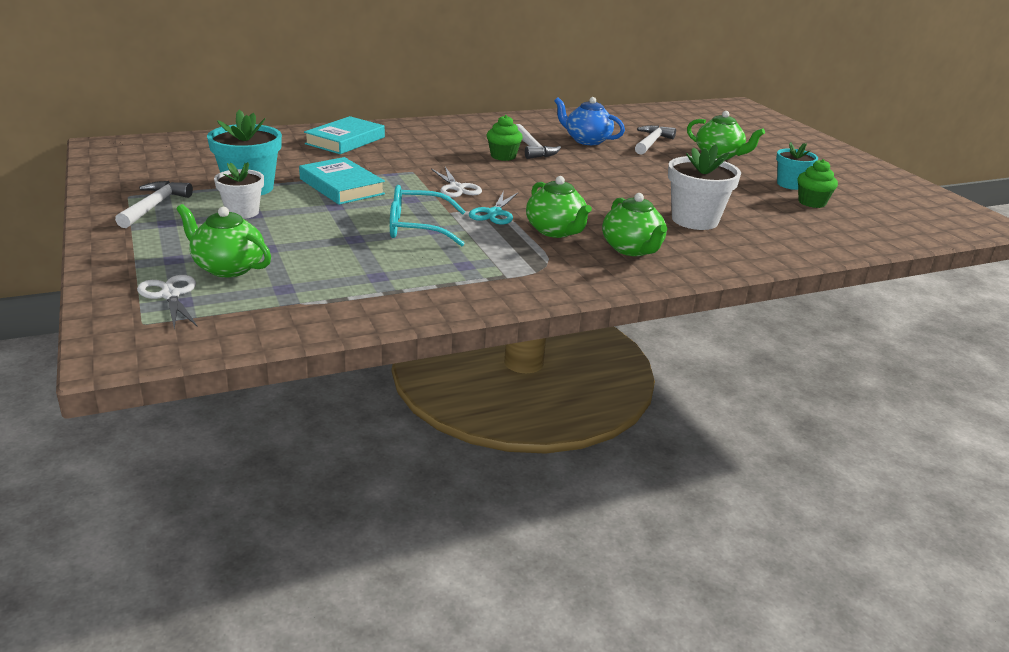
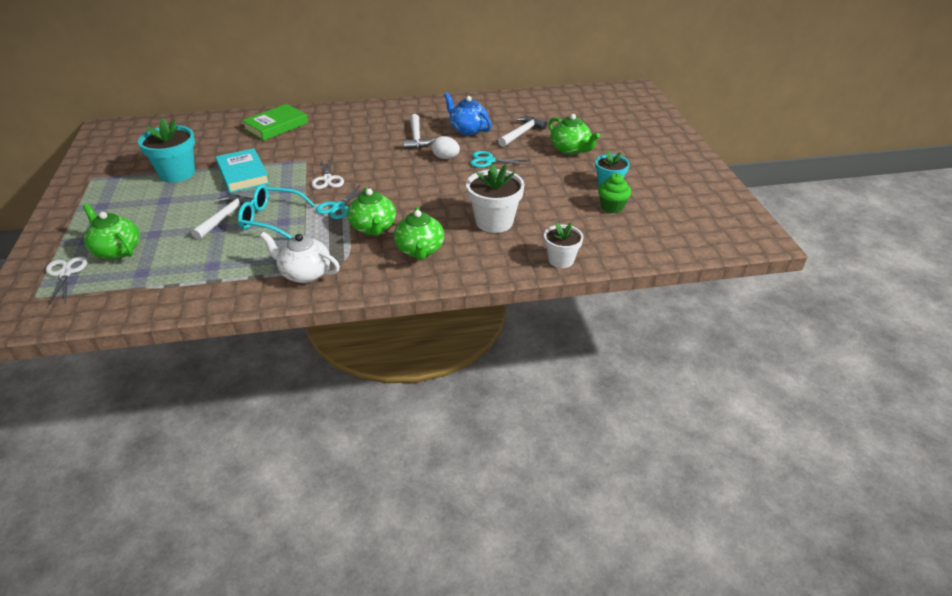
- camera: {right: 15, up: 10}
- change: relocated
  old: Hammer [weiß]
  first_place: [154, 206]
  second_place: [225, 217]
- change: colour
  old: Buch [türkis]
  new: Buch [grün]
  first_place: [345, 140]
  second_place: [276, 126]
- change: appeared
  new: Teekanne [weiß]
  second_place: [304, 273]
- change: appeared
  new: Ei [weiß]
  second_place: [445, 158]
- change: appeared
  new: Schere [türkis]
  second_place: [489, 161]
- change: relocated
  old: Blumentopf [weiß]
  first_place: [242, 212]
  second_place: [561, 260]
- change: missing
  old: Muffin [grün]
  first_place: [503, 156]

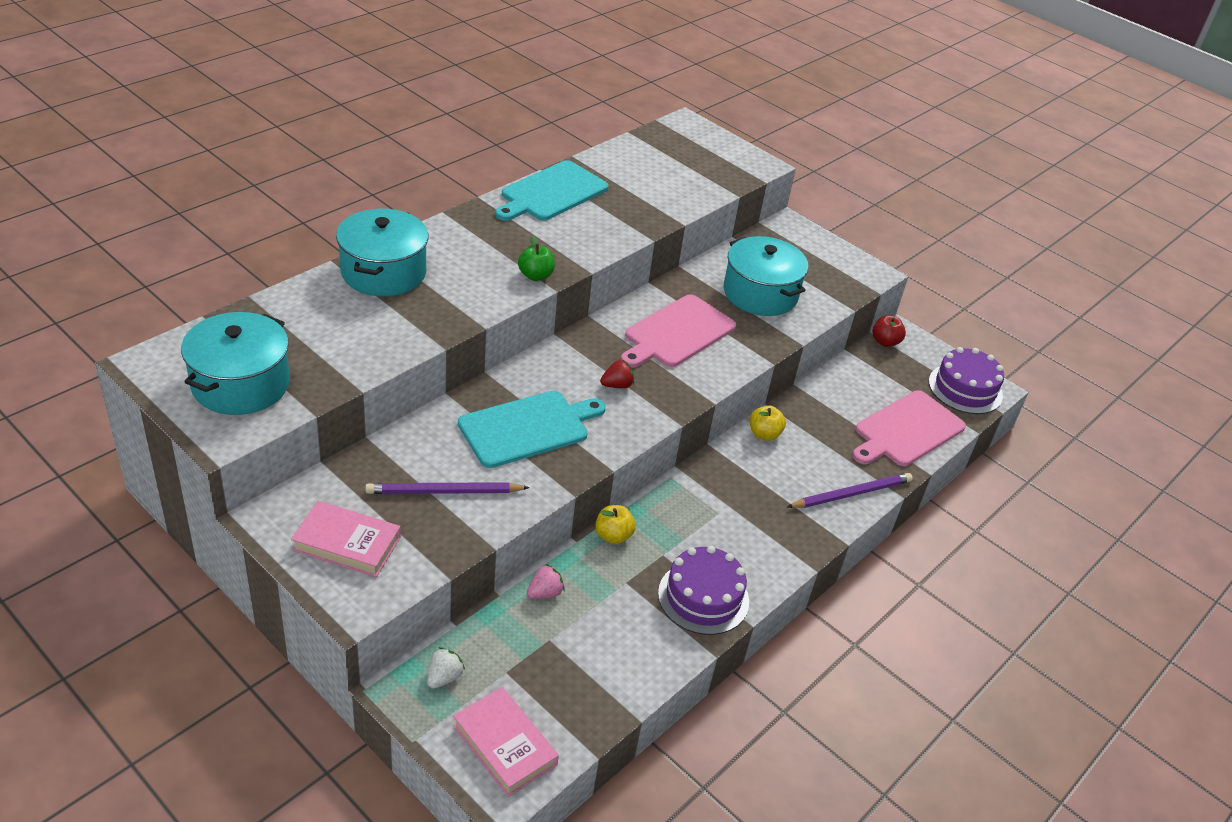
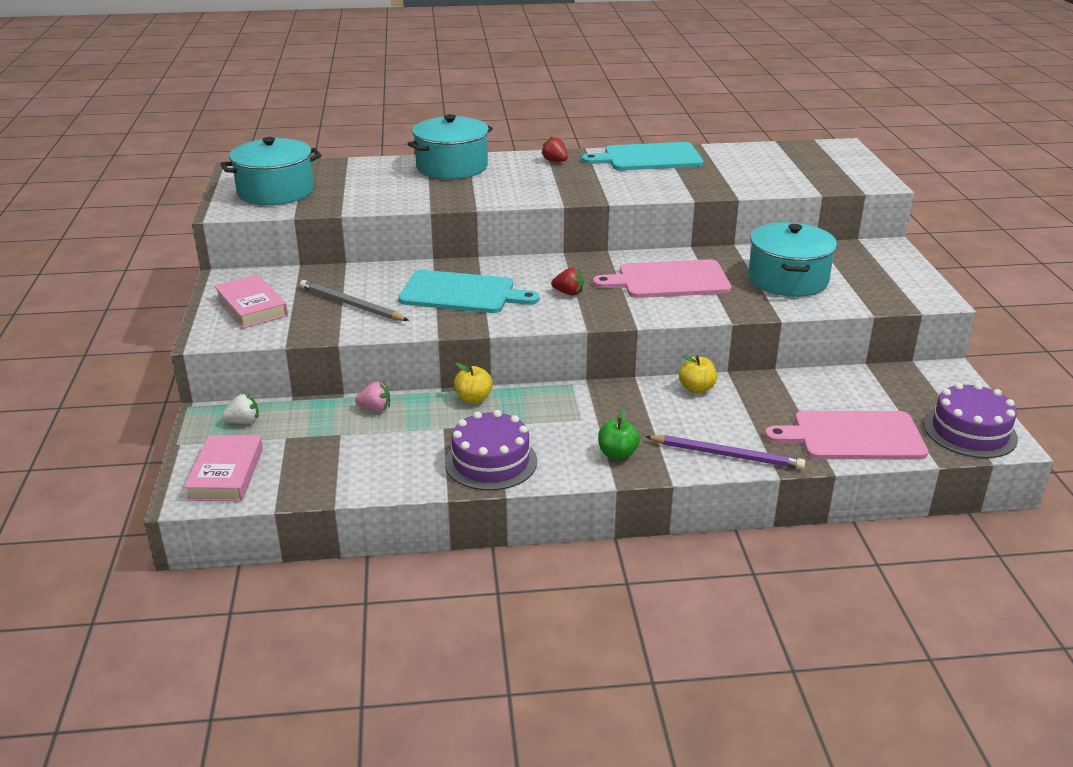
- camera: {right: 45, up: -10}
- change: colour
  old: Bleistift [lila]
  new: Bleistift [grau]
  first_place: [444, 492]
  second_place: [351, 305]
- change: appeared
  new: Erdbeere [rot]
  second_place: [555, 161]
- change: relocated
  old: Apfel [grün]
  first_place: [535, 276]
  second_place: [617, 454]
- change: missing
  old: Apfel [rot]
  first_place: [885, 342]

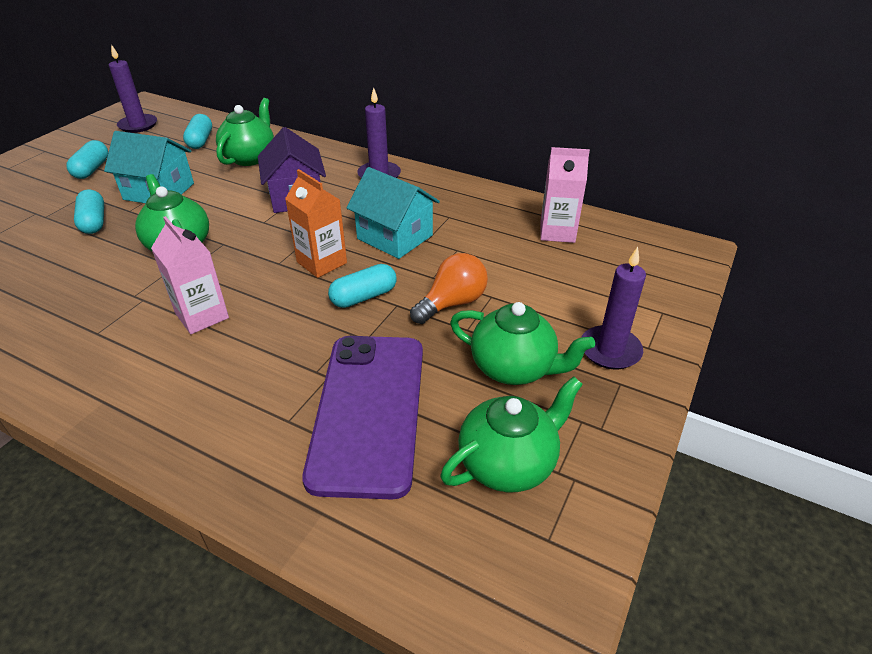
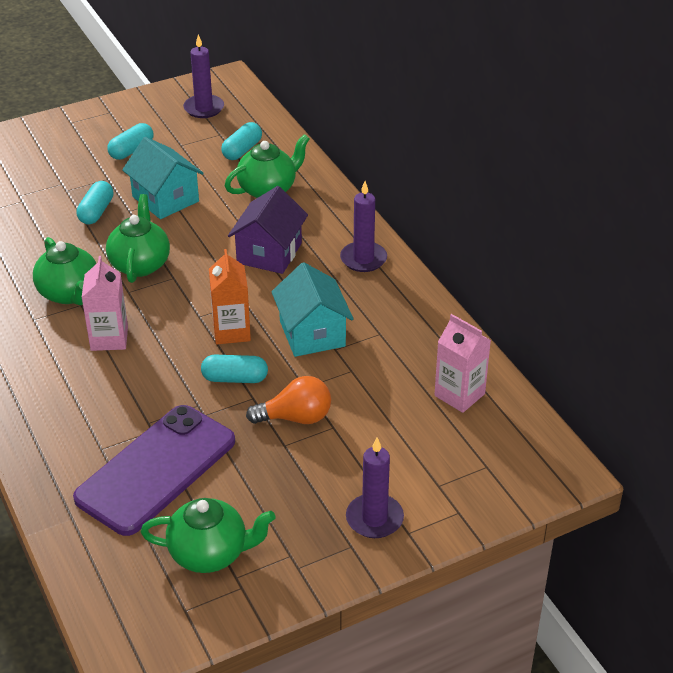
- camera: {right: 35, up: 0}
- change: relocated
  old: Teekanne [grün]
  first_place: [514, 368]
  second_place: [69, 293]

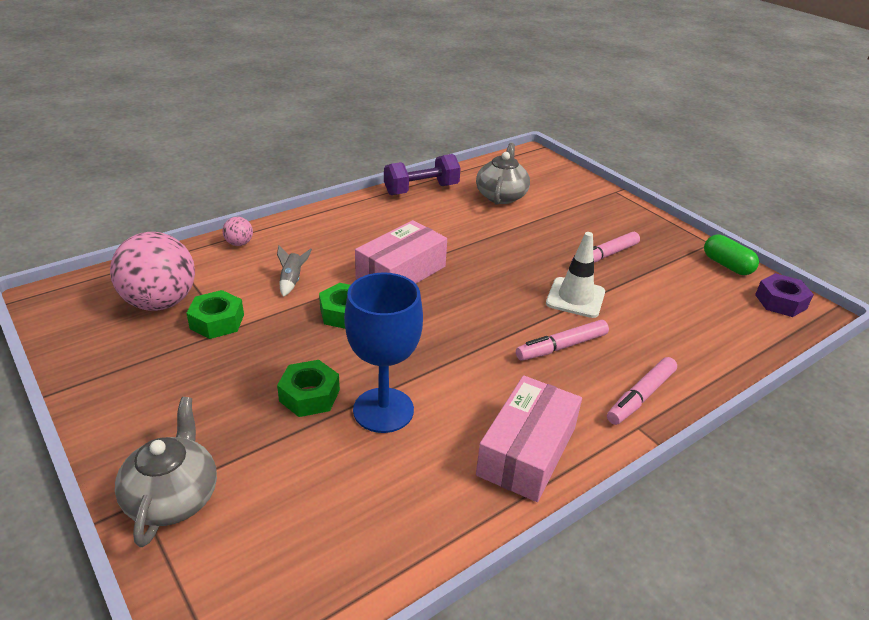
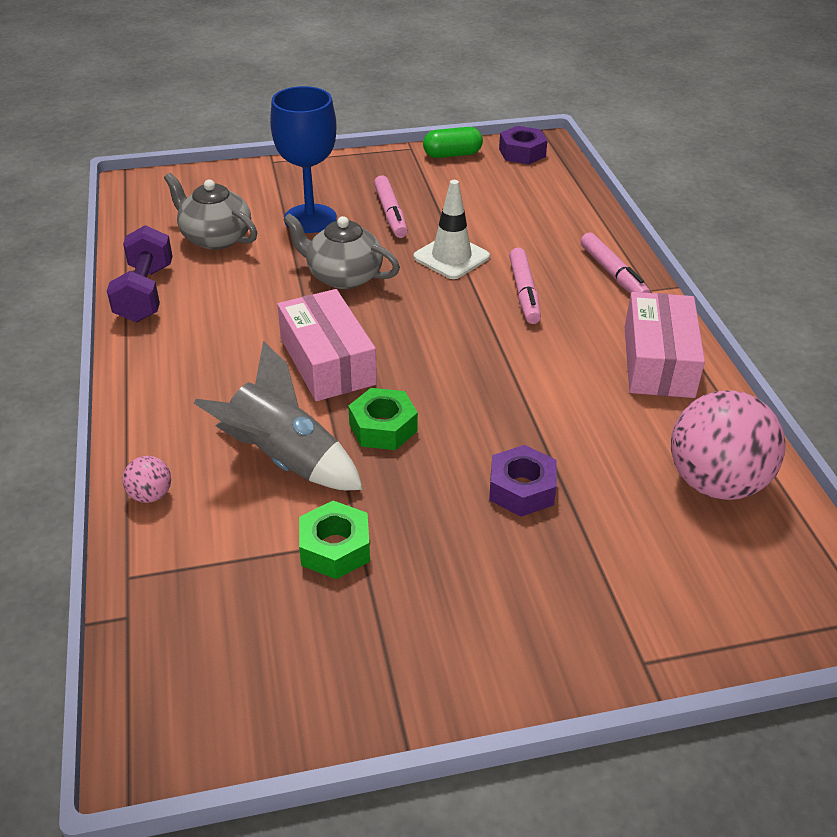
- camera: {right: -65, up: 5}
- change: size
  old: Rakete [grau]
  first_place: [292, 281]
  second_place: [284, 459]
  factor: 2.18
- change: relocated
  old: Kelch [blau]
  first_place: [383, 410]
  second_place: [310, 219]
- change: relocated
  old: Teekanne [grau]
  first_place: [173, 497]
  second_place: [343, 276]
- change: colour
  old: Sechskantmutter [grün]
  new: Sechskantmutter [lila]
  first_place: [309, 395]
  second_place: [521, 489]
- change: spun
  old: Schachtel [rosa]
  first_place: [527, 451]
  second_place: [658, 361]
  degrees: 45
- change: relocated
  old: Ball [rosa]
  first_place: [160, 302]
  second_place: [715, 483]

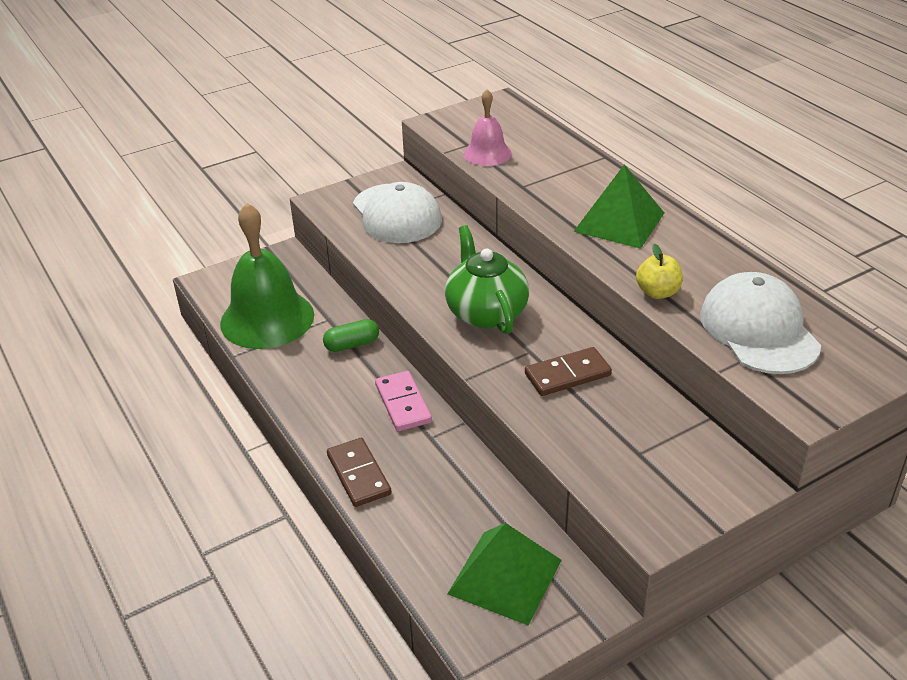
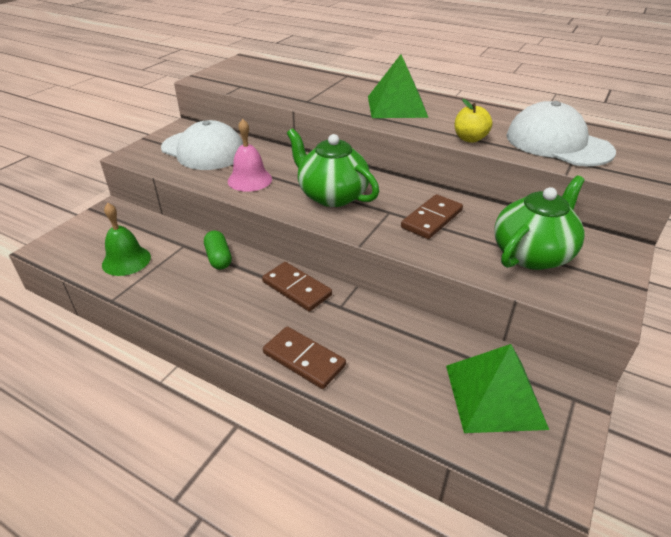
- camera: {right: -30, up: 0}
- change: size
  old: Glocke [grün]
  first_place: [267, 319]
  second_place: [126, 260]
  factor: 0.54
- change: spun
  old: Kapsel [grün]
  first_place: [352, 344]
  second_place: [218, 258]
  degrees: -60
- change: relocated
  old: Glocke [rosa]
  first_place: [487, 153]
  second_place: [250, 180]
- change: colour
  old: Dominostein [rosa]
  new: Dominostein [braun]
  first_place: [403, 403]
  second_place: [297, 288]
- change: appeared
  new: Teekanne [grün]
  second_place: [532, 254]

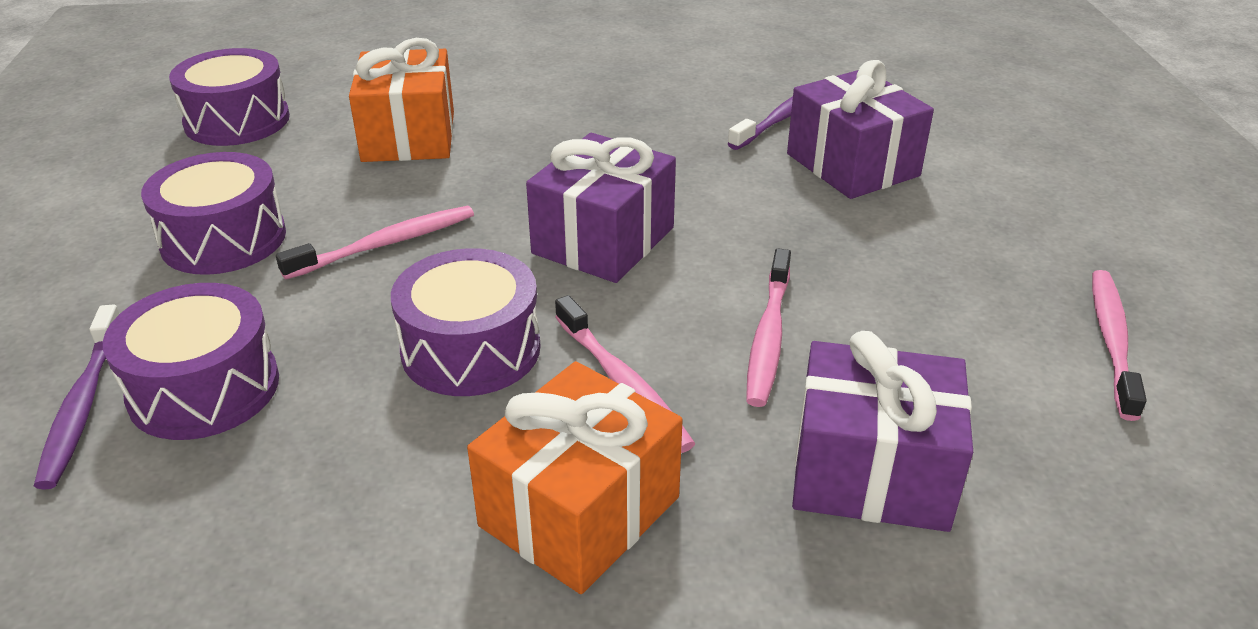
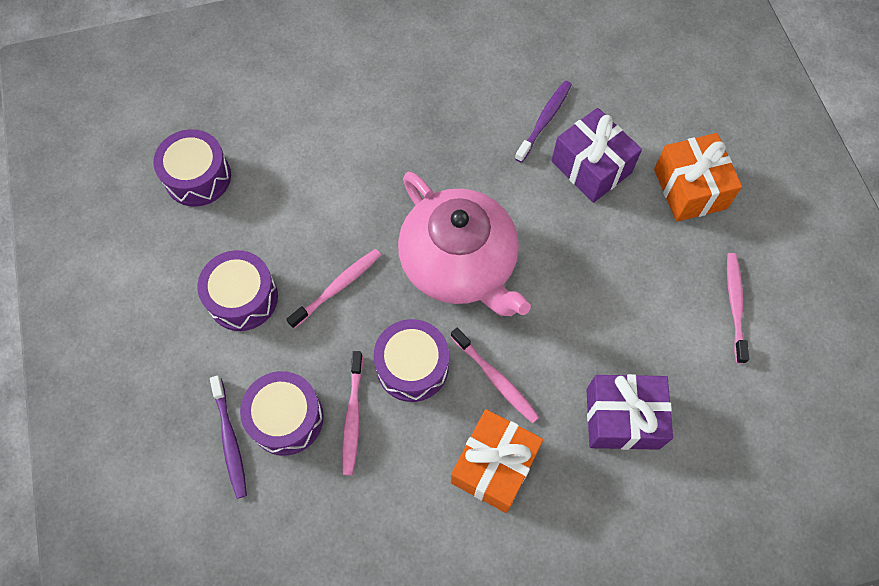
- camera: {right: -10, up: 30}
- change: relocated
  old: Zahnbürste [rosa]
  first_place: [768, 337]
  second_place: [353, 417]
- change: exchanged
  old: Geschenk [lila]
  new: Teekanne [rosa]
  first_place: [603, 240]
  second_place: [460, 264]
- change: relocated
  old: Geschenk [orange]
  first_place: [408, 136]
  second_place: [689, 189]

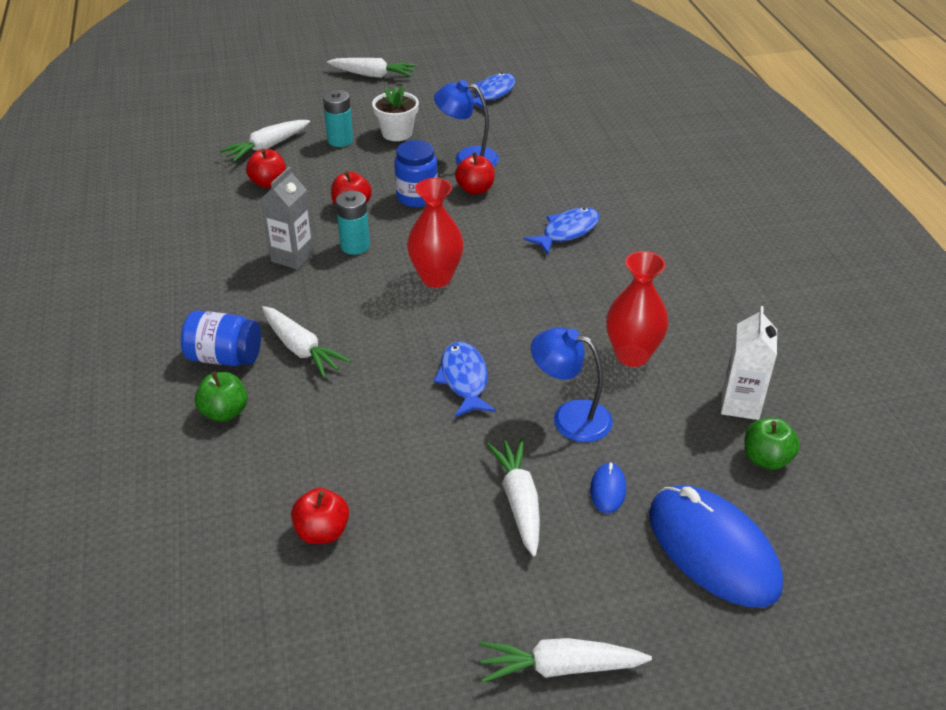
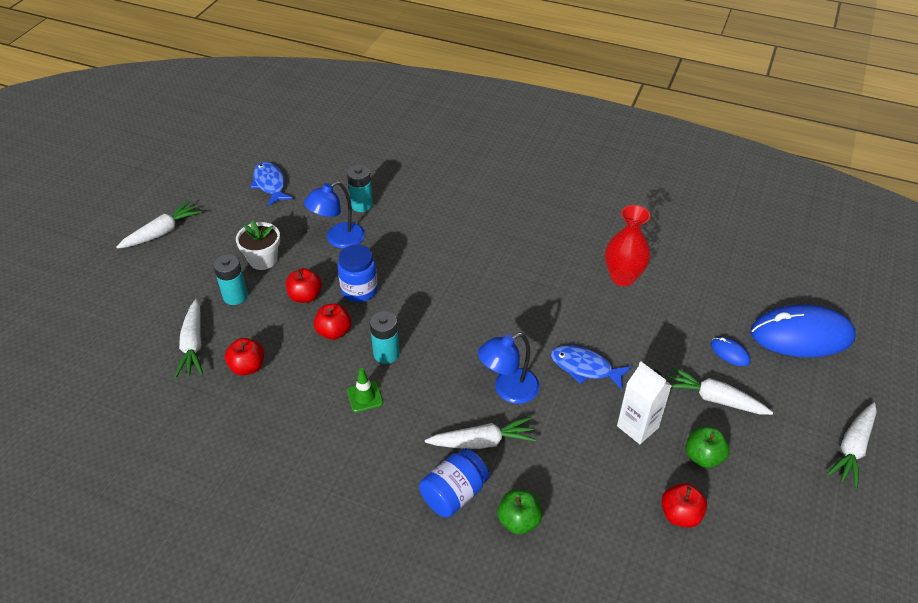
- camera: {right: -55, up: 5}
- change: relocated
  old: Apfel [rot]
  first_place: [475, 189]
  second_place: [305, 296]
- change: appeared
  new: Batterie [türkis]
  second_place: [362, 205]
- change: exchanged
  old: Getränkekarton [grau]
  new: Leitkegel [grün]
  first_place: [292, 257]
  second_place: [365, 396]
- change: relocated
  old: Lampe [blau]
  first_place: [570, 417]
  second_place: [508, 390]
- change: relocated
  old: Getränkekarton [weiß]
  first_place: [740, 404]
  second_place: [637, 427]
- change: relocated
  old: Apfel [grün]
  first_place: [766, 459]
  second_place: [703, 456]
- change: missing
  old: Vase [rot]
  first_place: [436, 278]
- change: missing
  old: Fisch [blau]
  first_place: [567, 231]

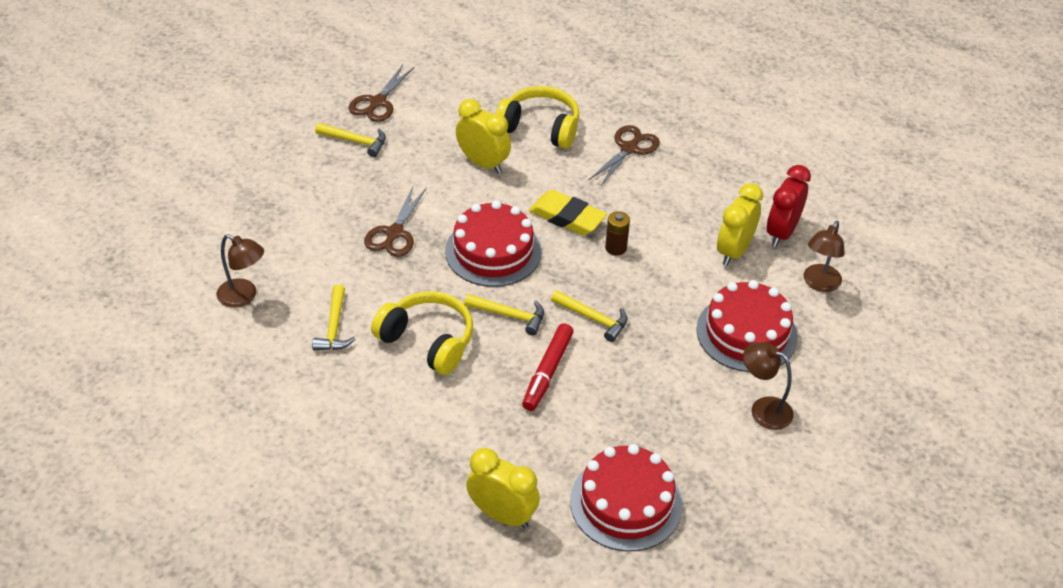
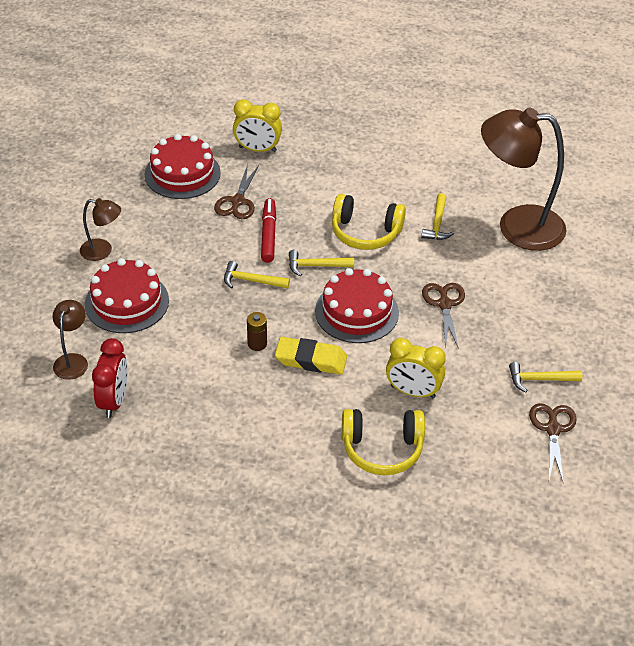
- camera: {right: 160, up: 0}
- change: relocated
  old: Schere [braun]
  first_place: [629, 148]
  second_place: [237, 201]
- change: spun
  old: Hammer [gelb]
  first_place: [334, 327]
  second_place: [437, 224]
  degrees: -150
- change: size
  old: Lampe [braun]
  first_place: [244, 297]
  second_place: [517, 226]
  factor: 2.14
- change: missing
  old: Wecker [gelb]
  first_place: [734, 251]

